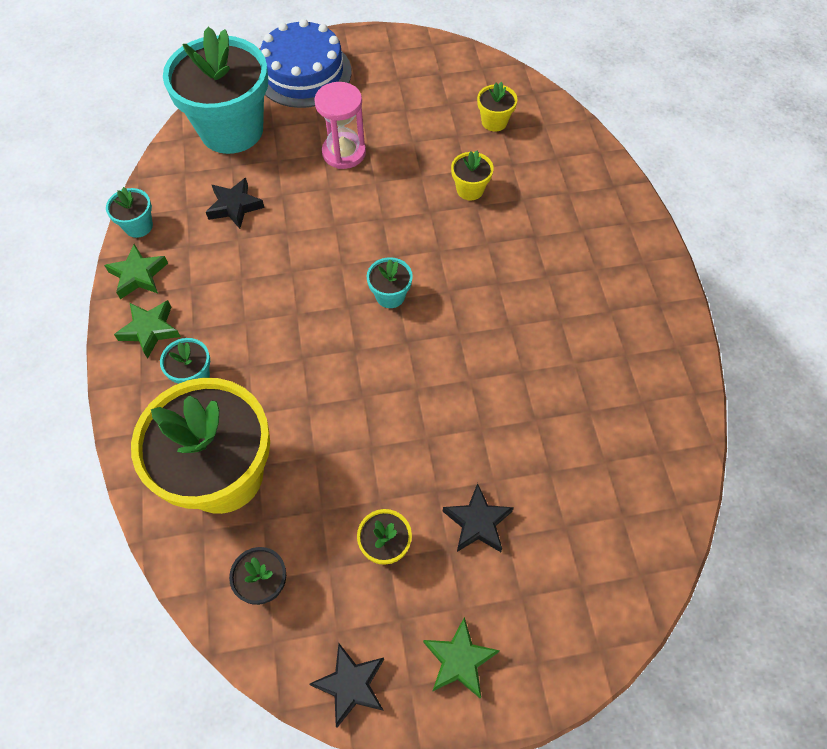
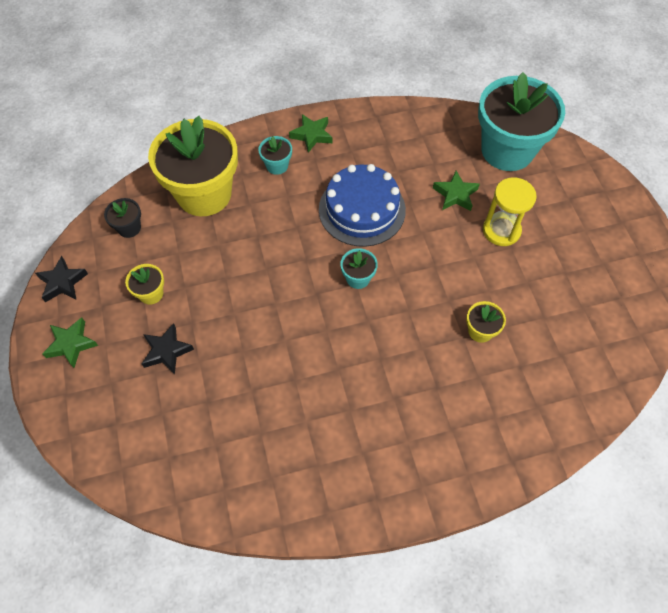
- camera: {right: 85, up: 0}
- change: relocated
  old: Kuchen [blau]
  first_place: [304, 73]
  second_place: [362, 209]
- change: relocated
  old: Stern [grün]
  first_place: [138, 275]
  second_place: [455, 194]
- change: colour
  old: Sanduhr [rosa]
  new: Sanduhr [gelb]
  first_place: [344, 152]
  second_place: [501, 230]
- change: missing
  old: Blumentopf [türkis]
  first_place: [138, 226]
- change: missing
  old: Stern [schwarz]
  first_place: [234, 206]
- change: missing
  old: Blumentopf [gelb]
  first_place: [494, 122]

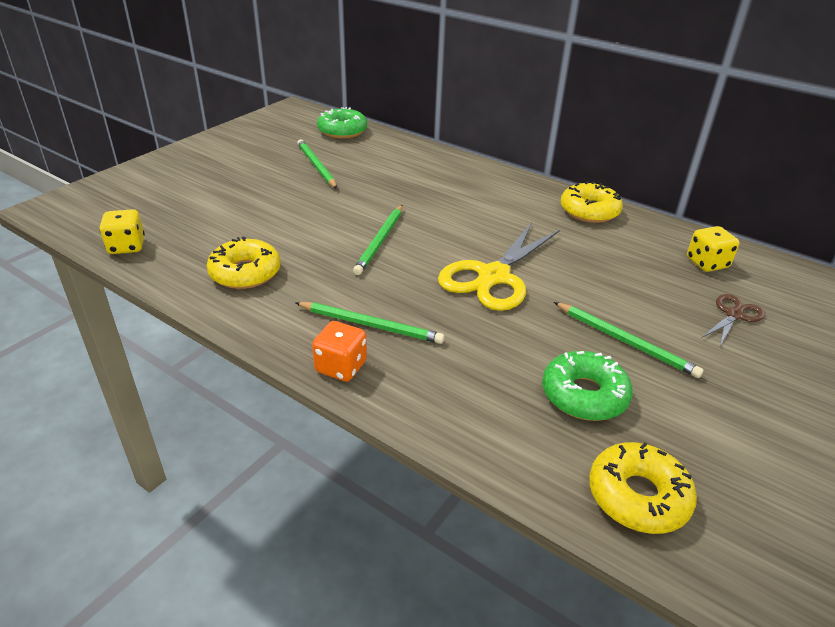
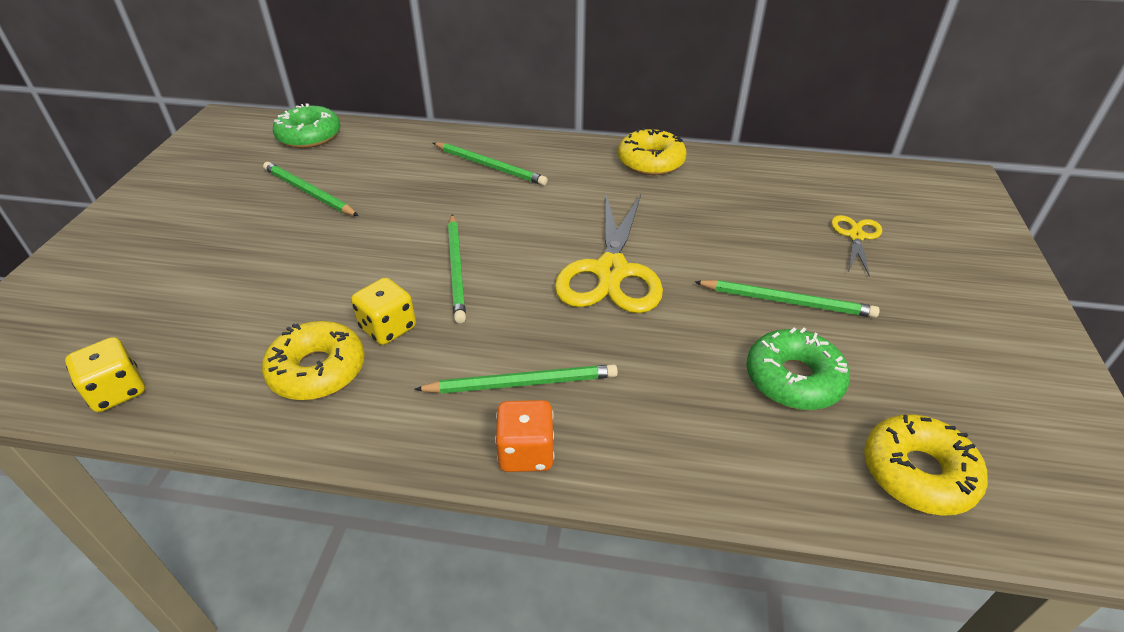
- camera: {right: -25, up: 5}
- change: relocated
  old: Spielwürfel [gelb]
  first_place: [707, 263]
  second_place: [388, 328]
- change: appeared
  new: Bleistift [grün]
  second_place: [490, 166]
- change: colour
  old: Schere [braun]
  new: Schere [gelb]
  first_place: [734, 315]
  second_place: [856, 236]

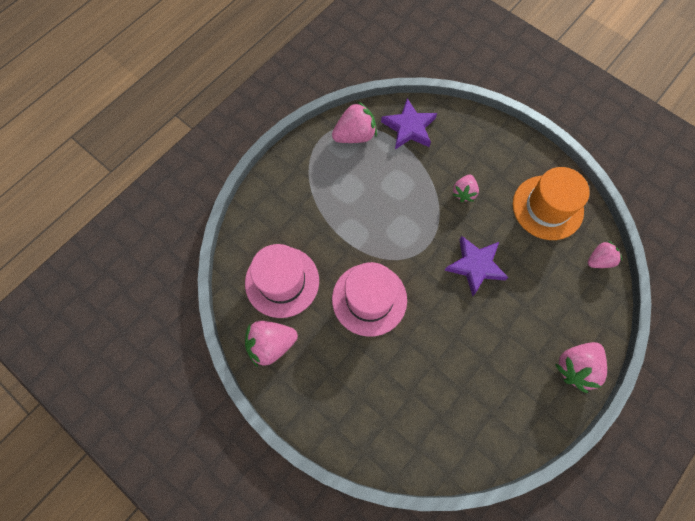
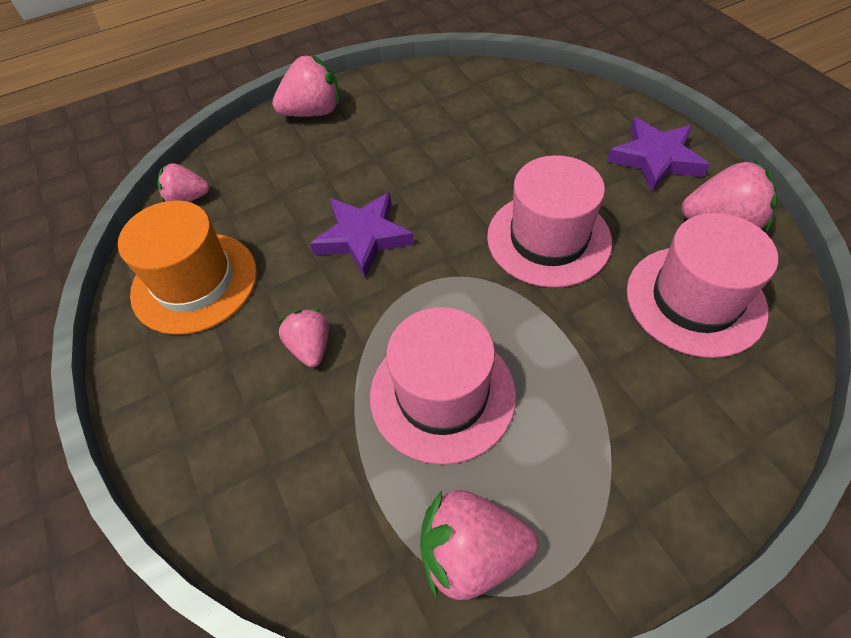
- camera: {right: -155, up: -15}
- change: spun
  old: Erdbeere [rosa]
  first_place: [464, 192]
  second_place: [310, 347]
  degrees: -60
- change: appeared
  new: Hut [rosa]
  second_place: [442, 394]
- change: relocated
  old: Stern [lila]
  first_place: [409, 127]
  second_place: [655, 159]

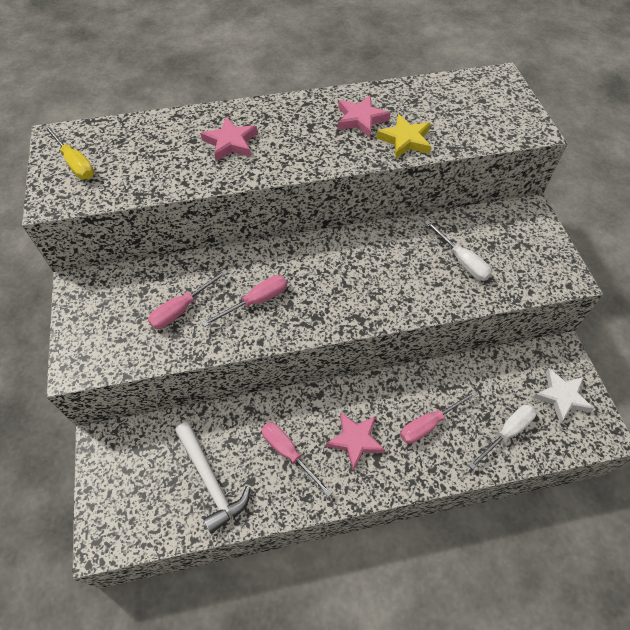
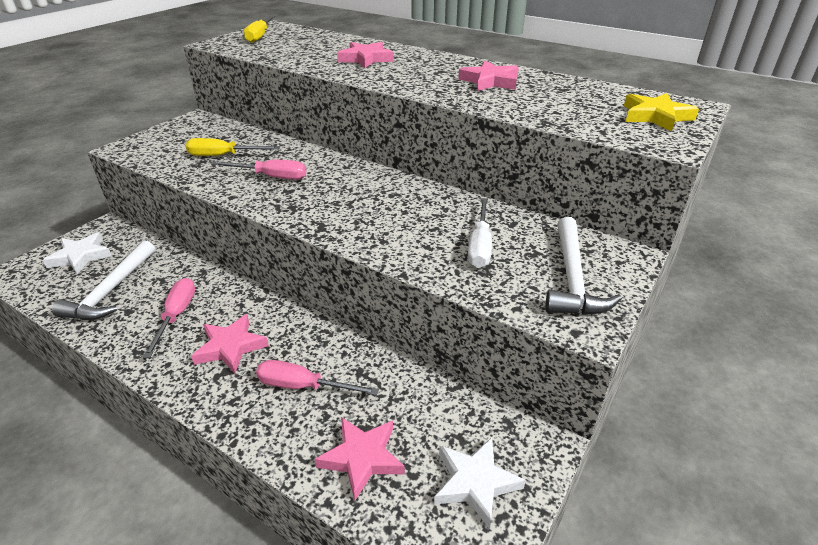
- camera: {right: 45, up: -20}
- change: appeared
  new: Stern [weiß]
  second_place: [81, 256]
- change: colour
  old: Schraubenzieher [rosa]
  new: Schraubenzieher [gelb]
  first_place: [182, 309]
  second_place: [223, 156]
- change: exchanged
  old: Schraubenzieher [weiß]
  new: Stern [rosa]
  first_place: [507, 432]
  second_place: [362, 458]
- change: appeared
  new: Hammer [weiß]
  second_place: [572, 278]
- change: relocated
  old: Stern [gelb]
  first_place: [405, 140]
  second_place: [655, 116]

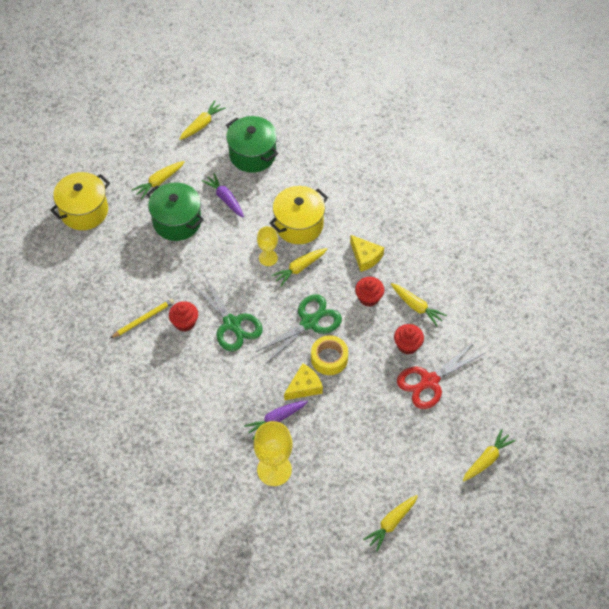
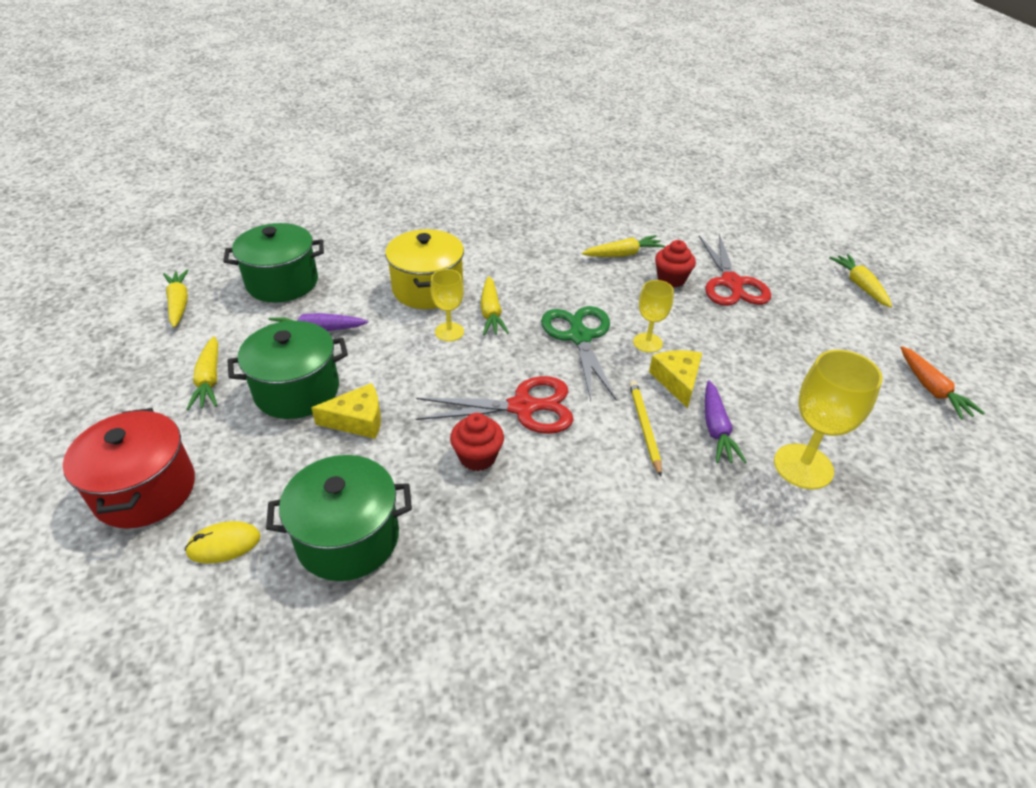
- camera: {right: -60, up: -15}
- change: colour
  old: Kochtopf [gelb]
  new: Kochtopf [rot]
  first_place: [84, 211]
  second_place: [145, 490]
- change: appeared
  new: Computermaus [gelb]
  second_place: [224, 544]
- change: appeared
  new: Kochtopf [grün]
  second_place: [348, 538]
- change: relocated
  old: Käse [gelb]
  first_place: [365, 257]
  second_place: [357, 420]
- change: colour
  old: Schere [grün]
  new: Schere [rot]
  first_place: [232, 324]
  second_place: [522, 407]
- change: relocated
  old: Bleistift [gelb]
  first_place: [143, 319]
  second_place: [644, 427]
- change: exchanged
  old: Klebeband [gelb]
  new: Kelch [gelb]
  first_place: [329, 358]
  second_place: [647, 343]
- change: colour
  old: Karotte [gelb]
  new: Karotte [orange]
  first_place: [391, 523]
  second_place: [932, 389]
- change: missing
  old: Muffin [rot]
  first_place: [369, 298]

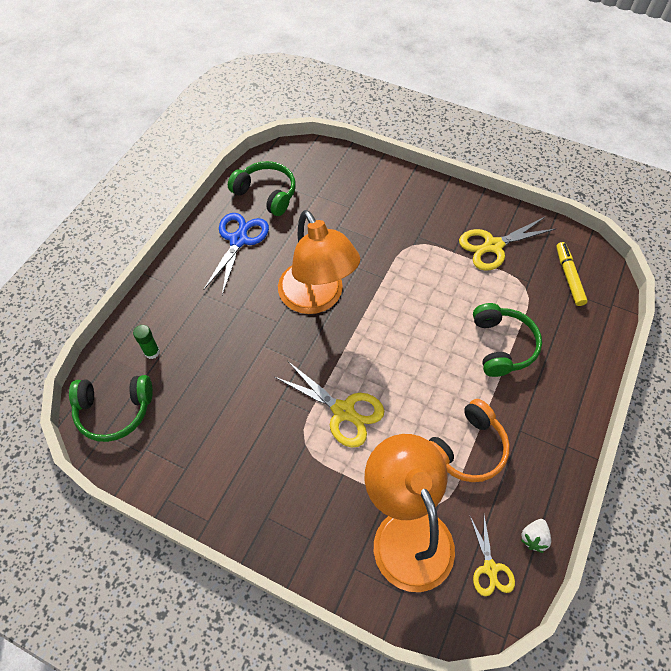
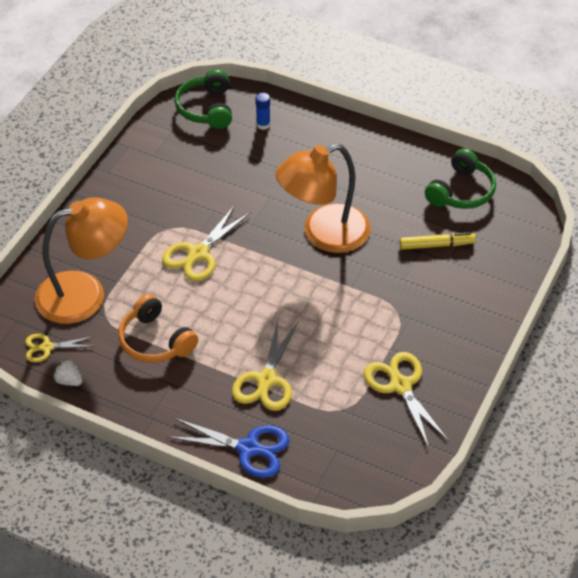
- camera: {right: 90, up: -10}
- change: relocated
  old: Schere [blau]
  first_place: [238, 240]
  second_place: [248, 448]
- change: exchanged
  old: Kopfhörer [grün]
  new: Schere [gelb]
  first_place: [502, 345]
  second_place: [267, 380]
- change: colour
  old: Klebestift [grün]
  new: Klebestift [blau]
  first_place: [152, 352]
  second_place: [263, 125]
- change: relocated
  old: Filzstift [gelb]
  first_place: [569, 277]
  second_place: [436, 245]

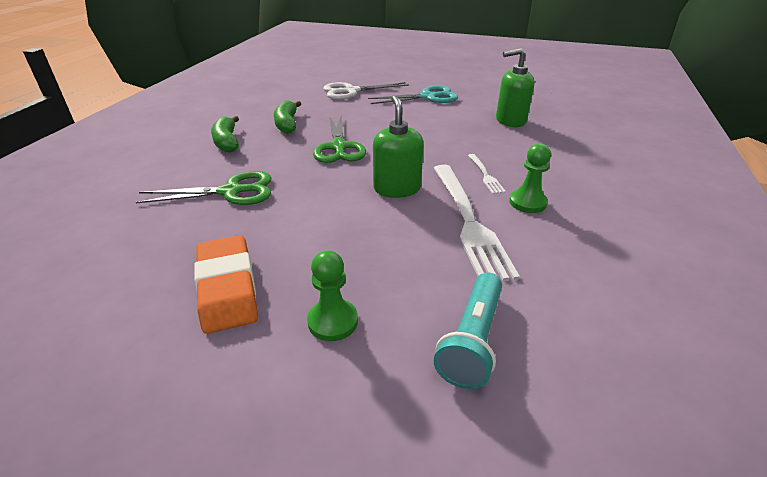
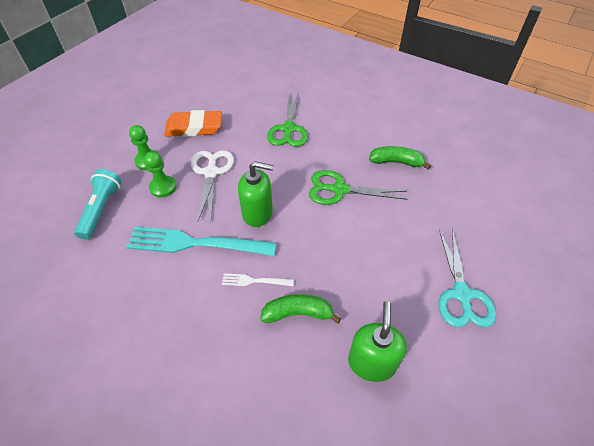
- camera: {right: 105, up: 15}
- change: spun
  old: Taschenlampe [türkis]
  first_place: [472, 340]
  second_place: [101, 209]
  degrees: 60
- change: colour
  old: Gabel [weiß]
  new: Gabel [türkis]
  first_place: [469, 222]
  second_place: [195, 243]
- change: relocated
  old: Bauer [grün]
  first_place: [527, 202]
  second_place: [163, 187]
- change: relocated
  old: Schere [weiß]
  first_place: [351, 91]
  second_place: [211, 172]
- change: relocated
  old: Banane [grün]
  first_place: [227, 142]
  second_place: [298, 313]

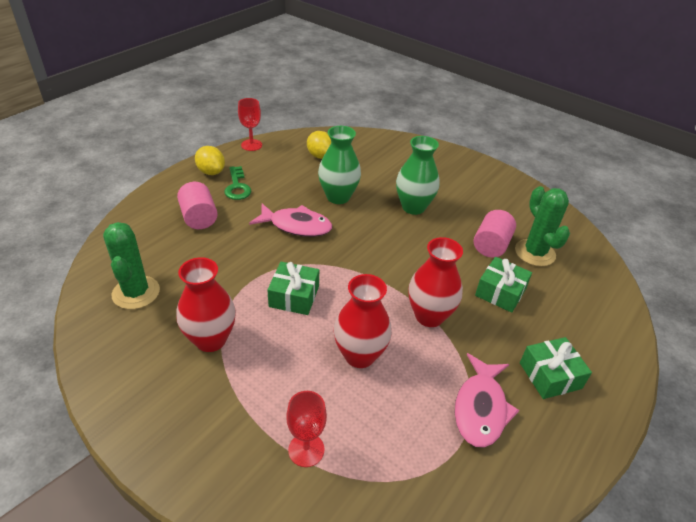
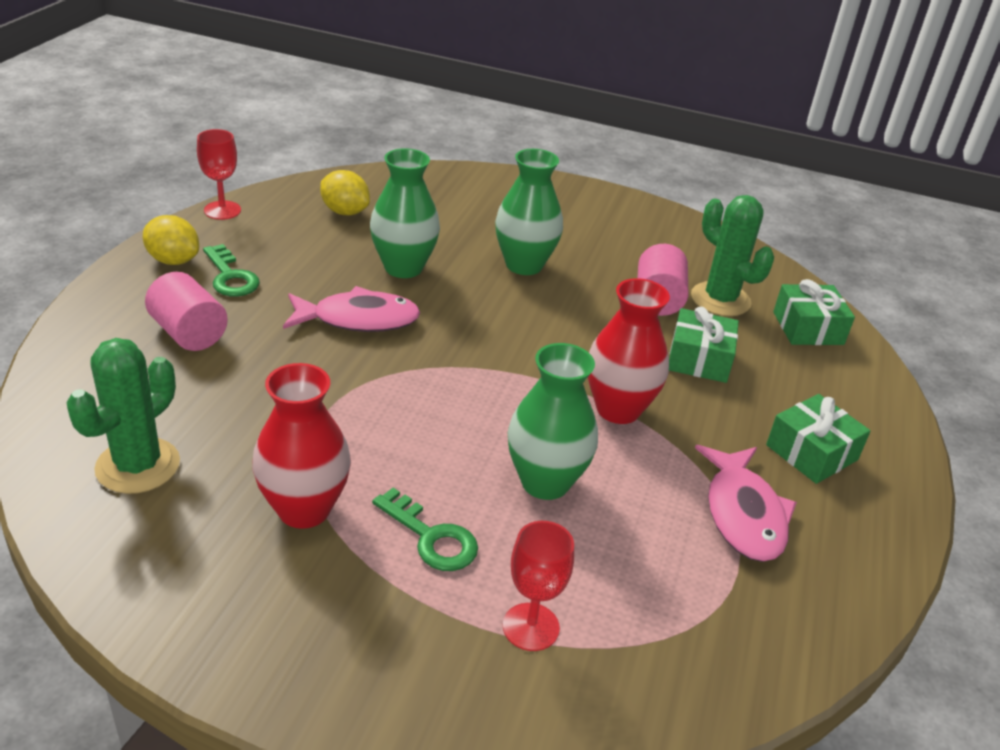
- camera: {right: -20, up: -5}
- change: spun
  old: Kaktus [grün]
  first_place: [136, 293]
  second_place: [138, 466]
  degrees: 60
- change: appeared
  new: Schlüssel [grün]
  second_place: [431, 537]
- change: colour
  old: Vase [rot]
  new: Vase [grün]
  first_place: [359, 355]
  second_place: [545, 482]
- change: relocated
  old: Geschenk [grün]
  first_place: [294, 296]
  second_place: [808, 328]

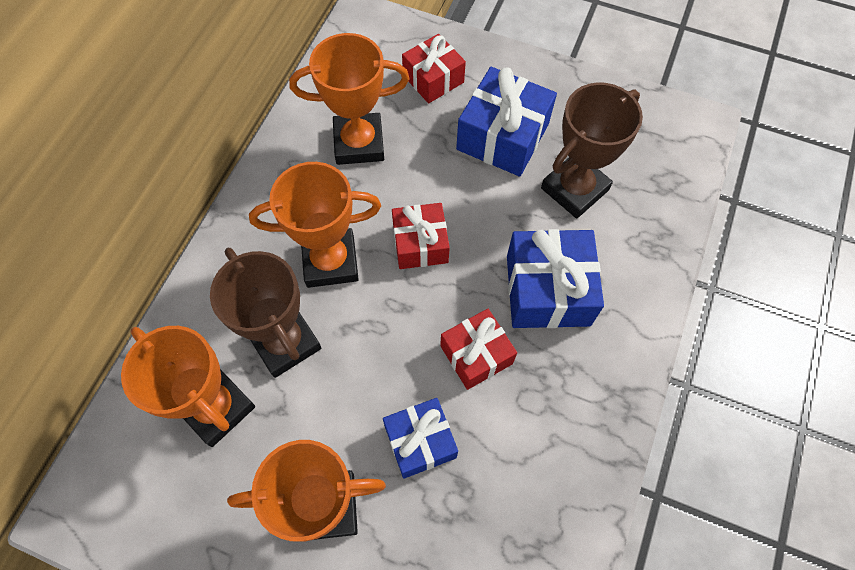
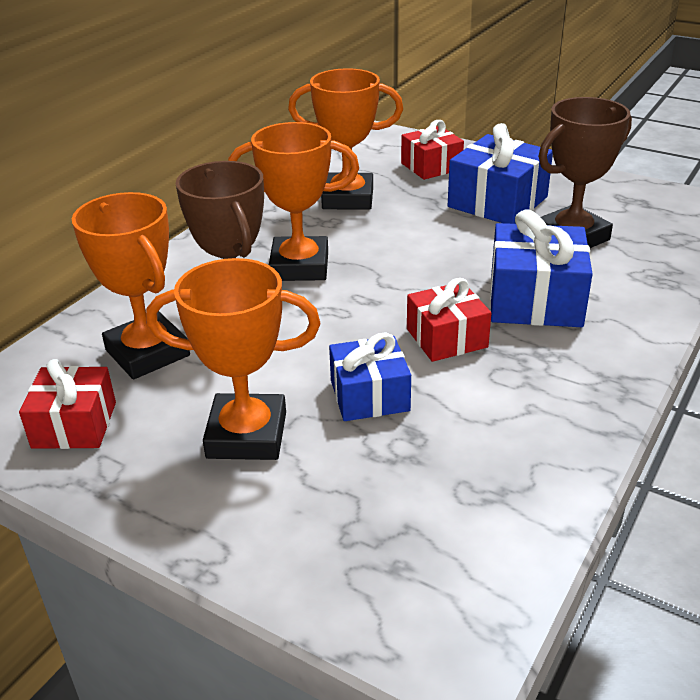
- camera: {right: 10, up: -30}
- change: relocated
  old: Geschenk [rot]
  first_place: [420, 244]
  second_place: [74, 425]

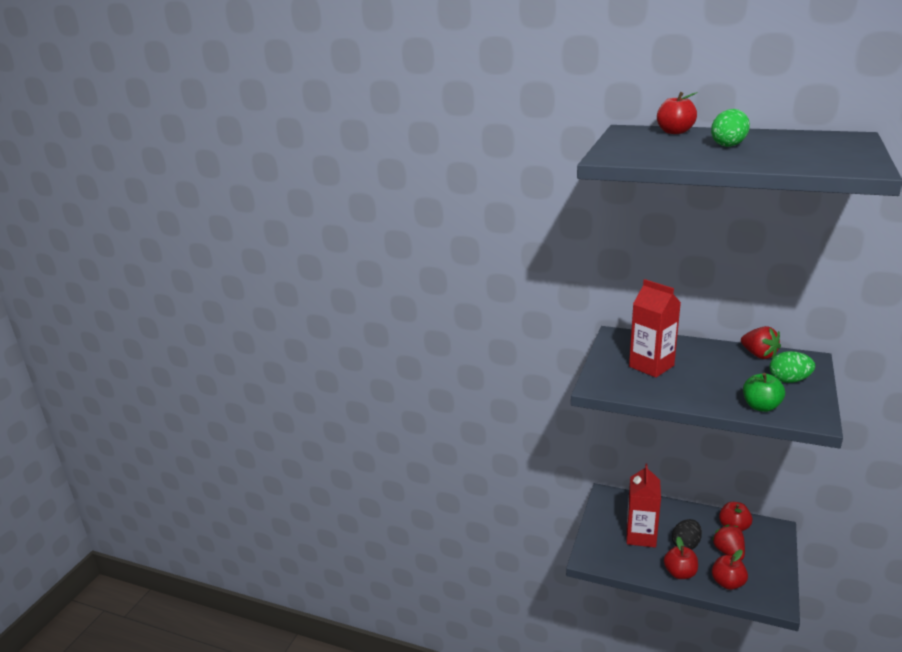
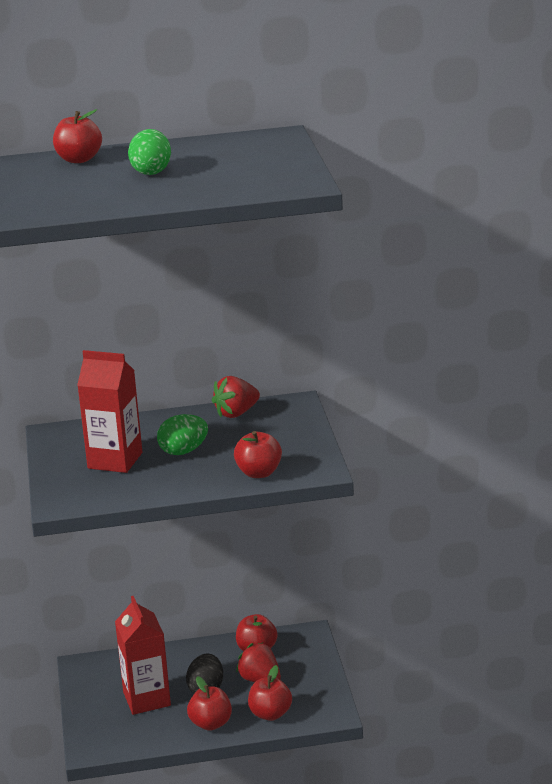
- camera: {right: -30, up: 0}
- change: relocated
  old: Ei [grün]
  first_place: [789, 380]
  second_place: [183, 451]
- change: spun
  old: Erdbeere [rot]
  first_place: [759, 355]
  second_place: [236, 413]
  degrees: 120
- change: colour
  old: Apfel [grün]
  new: Apfel [rot]
  first_place: [761, 406]
  second_place: [259, 473]

